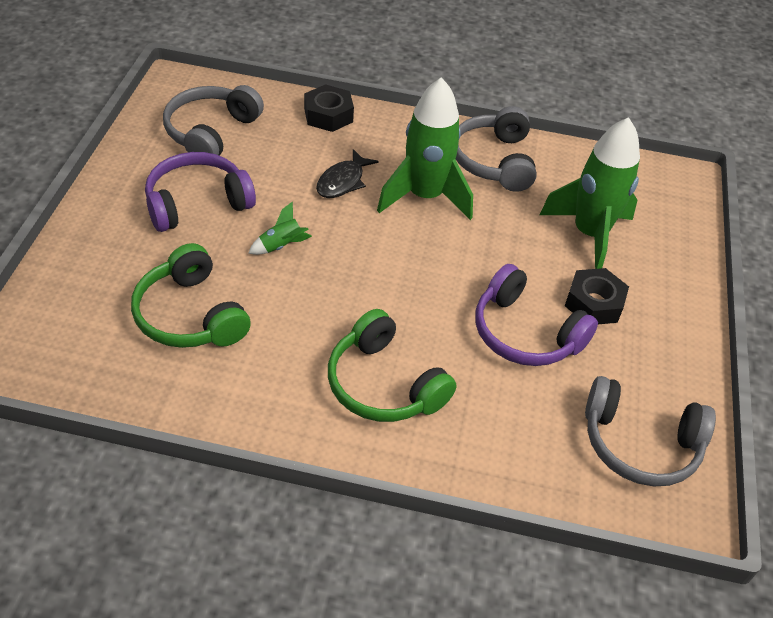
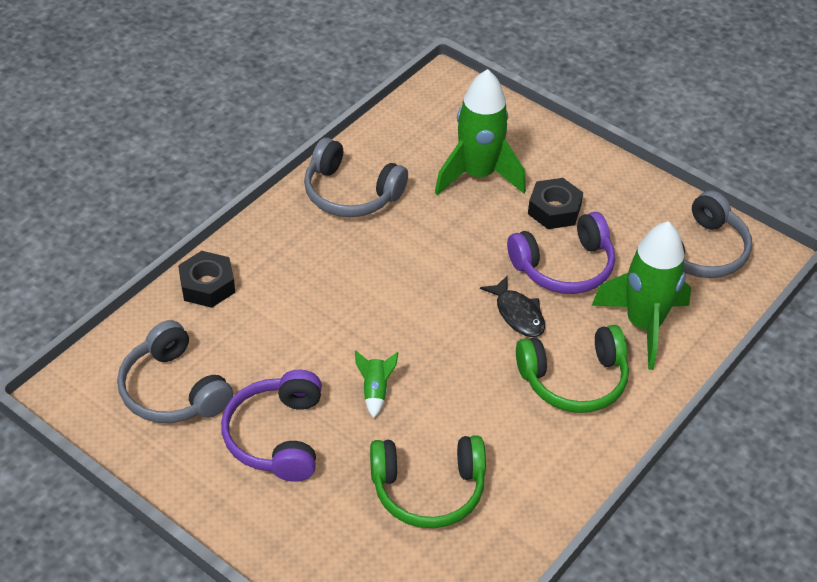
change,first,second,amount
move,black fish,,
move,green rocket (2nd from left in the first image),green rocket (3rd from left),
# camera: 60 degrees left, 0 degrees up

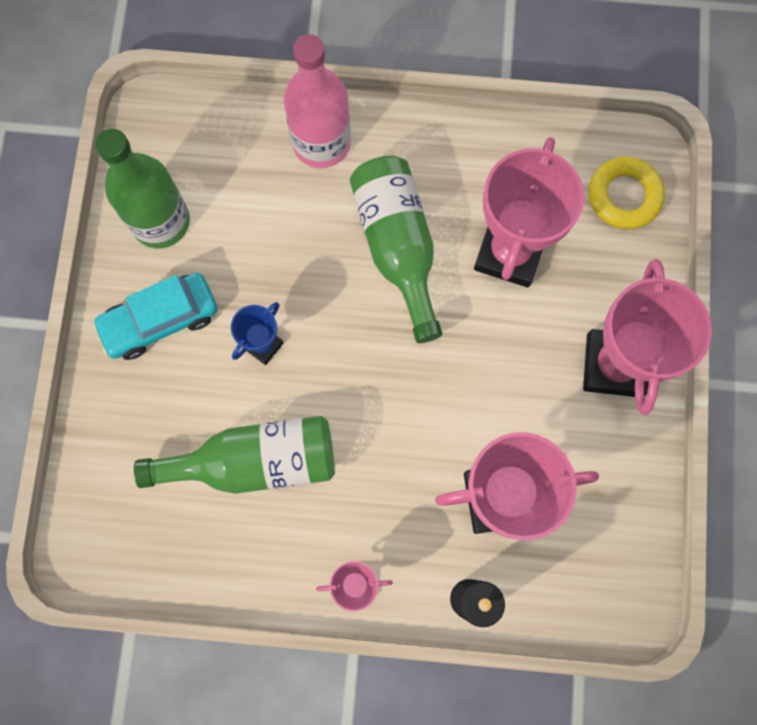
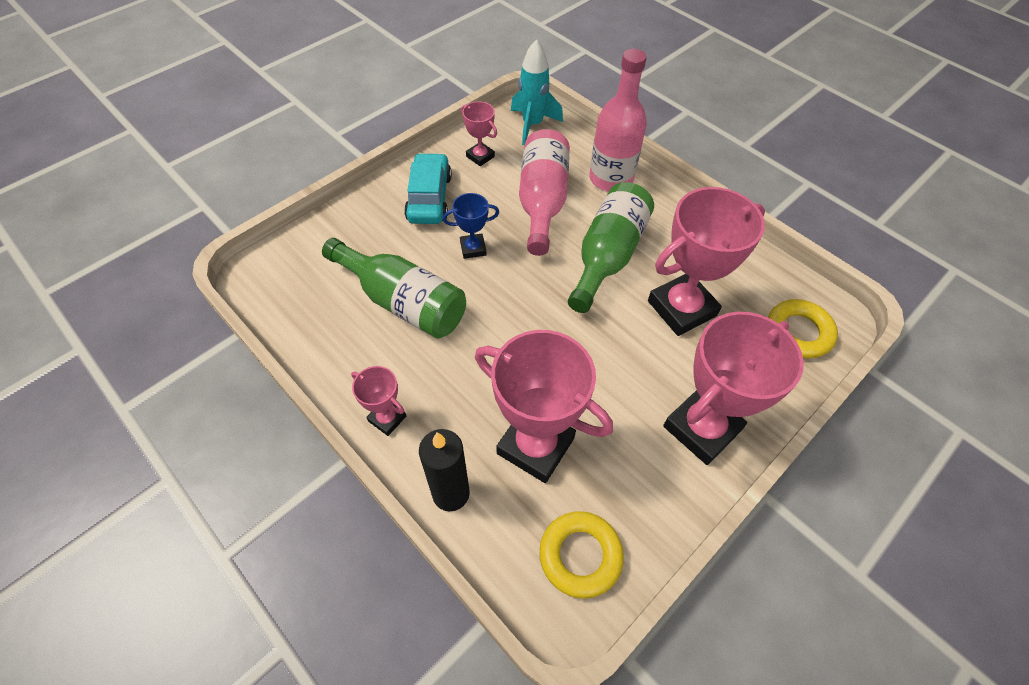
change,first,second,amount
rotate,turquoise car,,75 degrees clockwise
replace,green bottle (1st from left),pink trophy (2nd from left),
insert,,turquoise rocket,
insert,,pink bottle (1st from left),
insert,,yellow ring (1st from left),
# camera: 40 degrees right, 20 degrees down

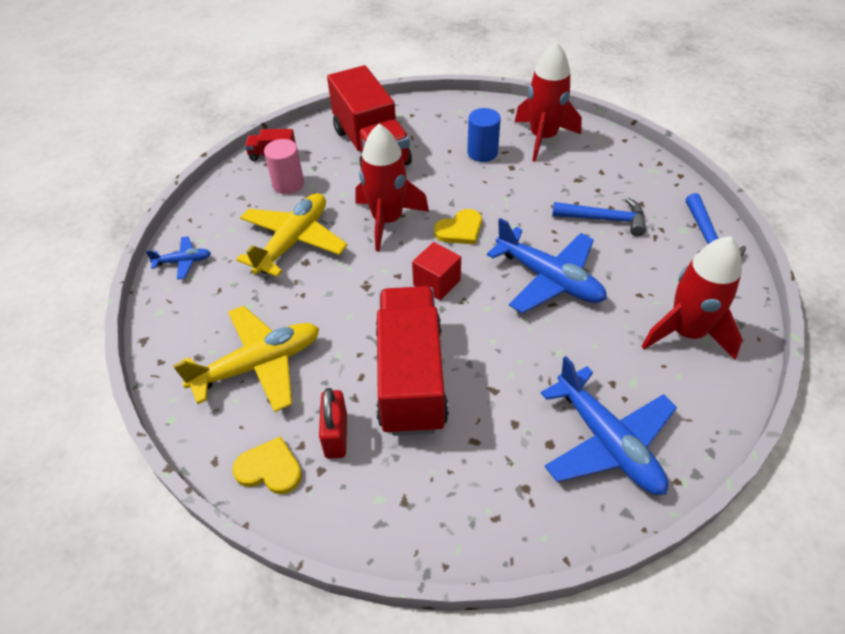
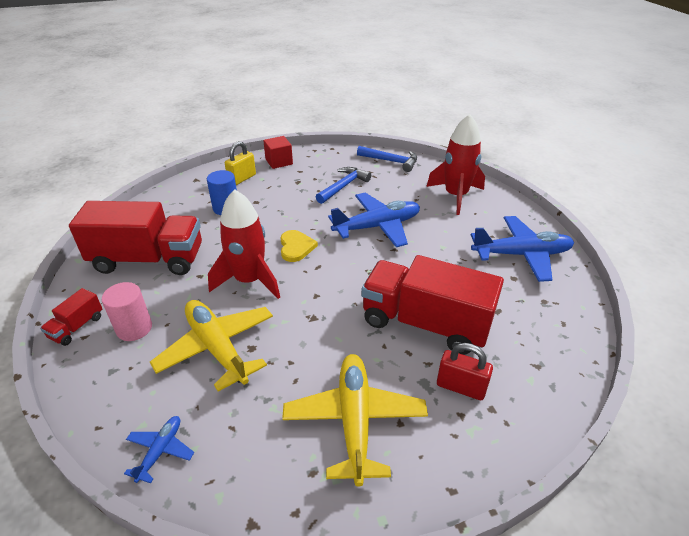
change,first,second,amount
delete,yellow heart (1st from left),,
move,red cube,,
replace,red rocket (2nd from left),yellow padlock,
# camera: 65 degrees left, 10 degrees down

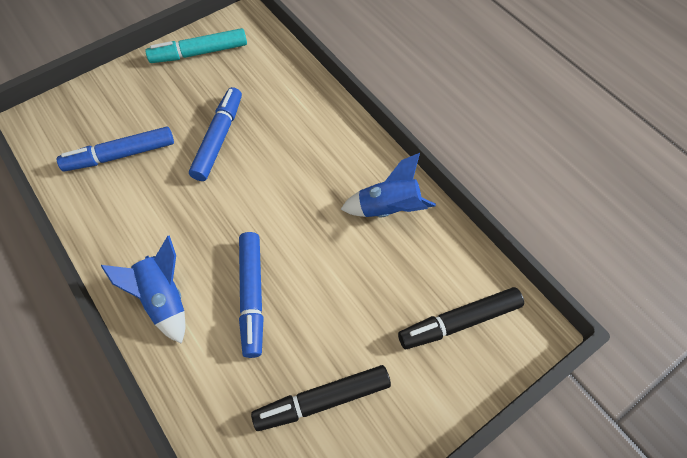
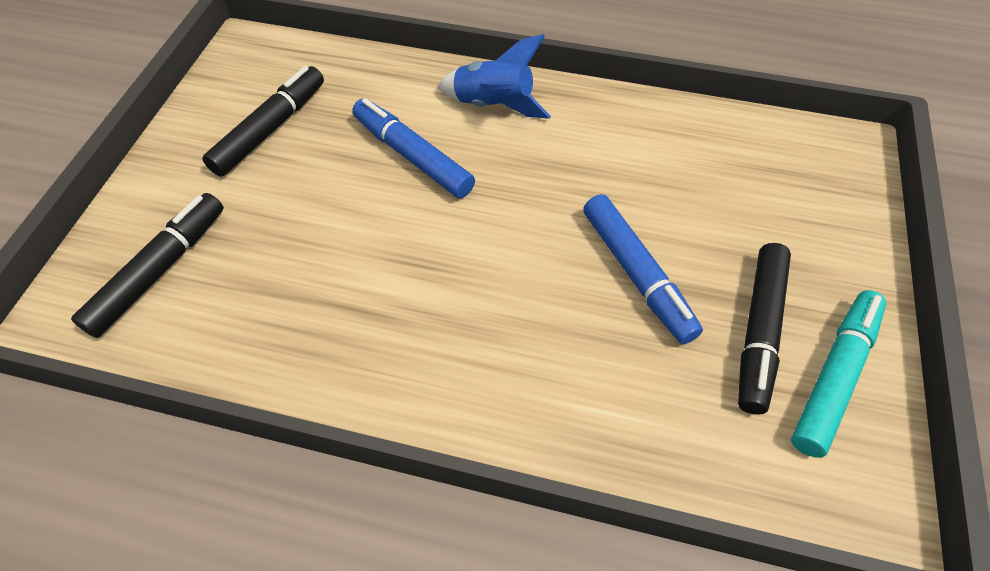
change,first,second,amount
delete,blue marker (1st from left),,
delete,blue rocket (2nd from left),,
insert,,black marker (3rd from left),
# camera: 140 degrees right, 5 degrees down

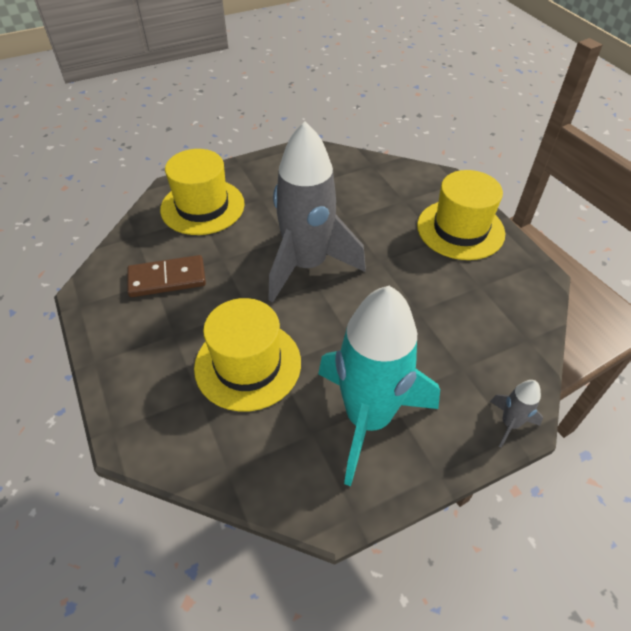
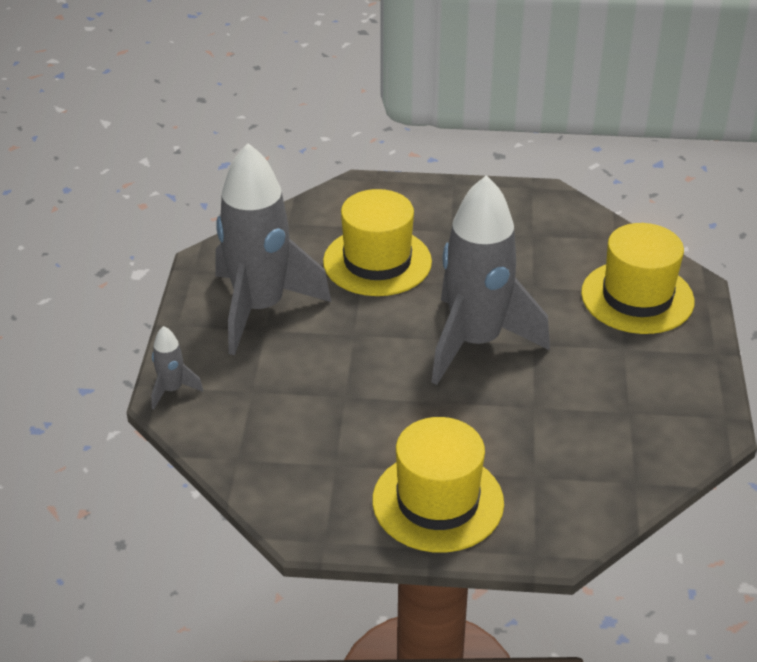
change,first,second,amount
delete,brown domino,,
recolor,turquoise rocket,grey rocket (2nd from left),
# camera: 120 degrees right, 10 degrees down

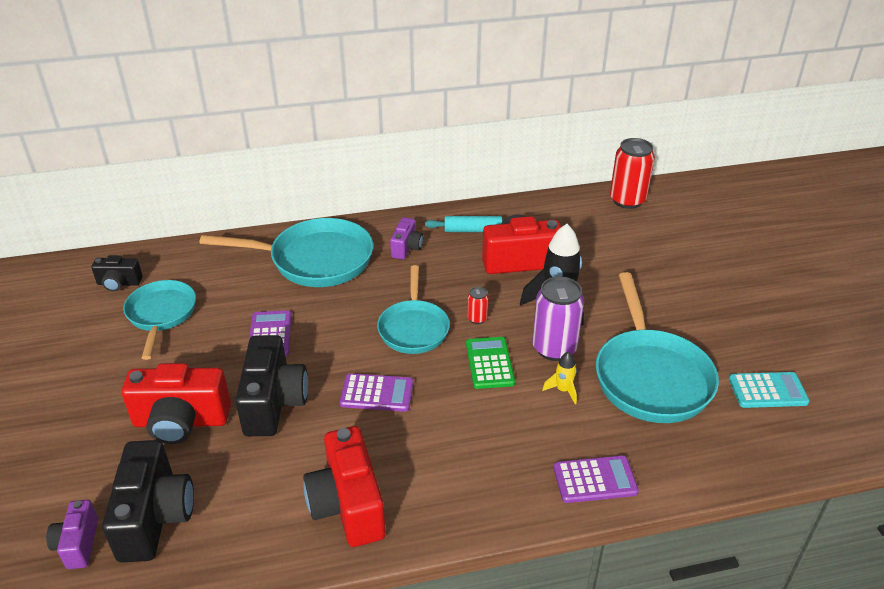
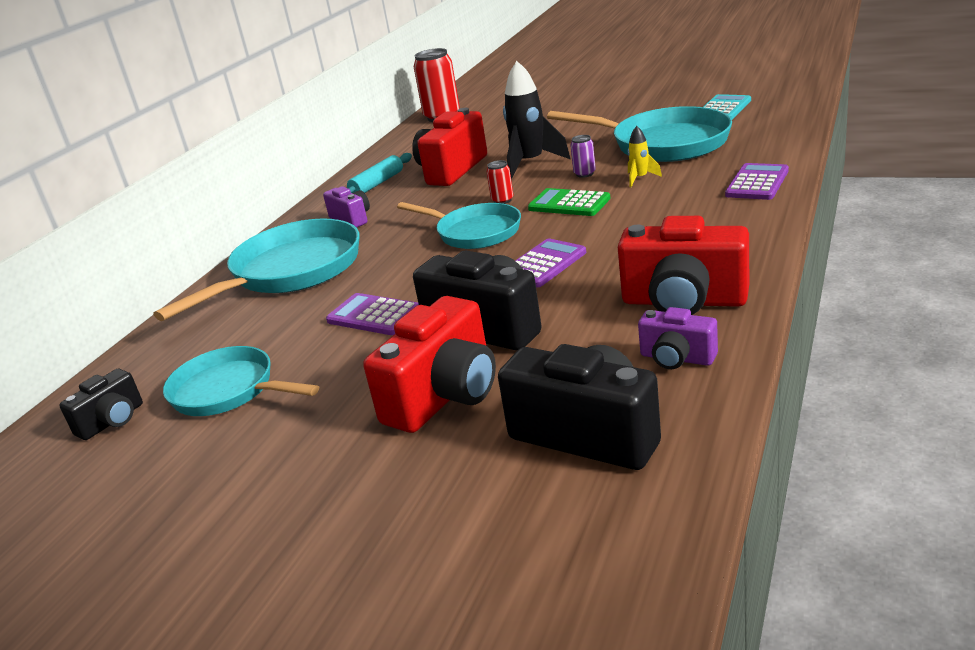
change,first,second,amount
move,purple camera (1st from left in the first image),purple camera (2nd from left),
resize,purple can,,x0.47
# camera: 50 degrees left, 10 degrees down

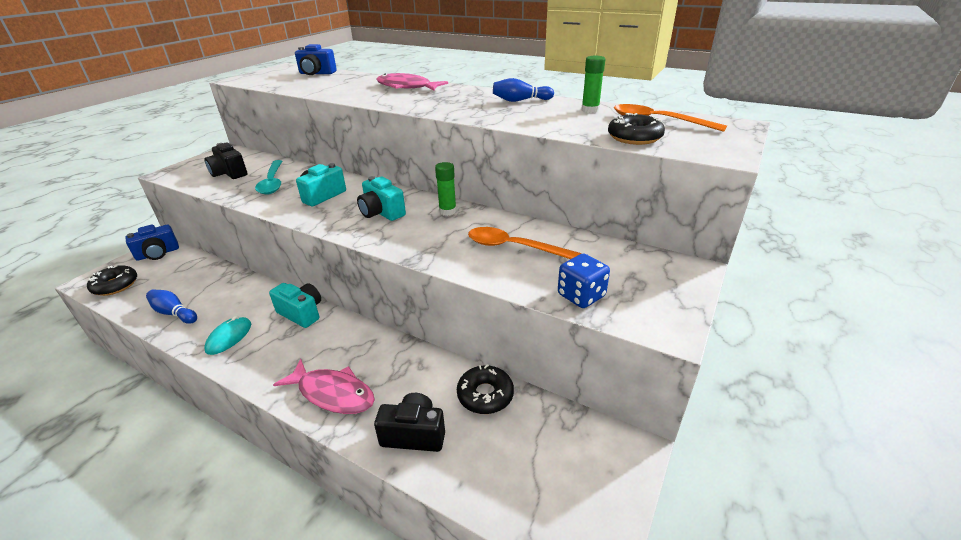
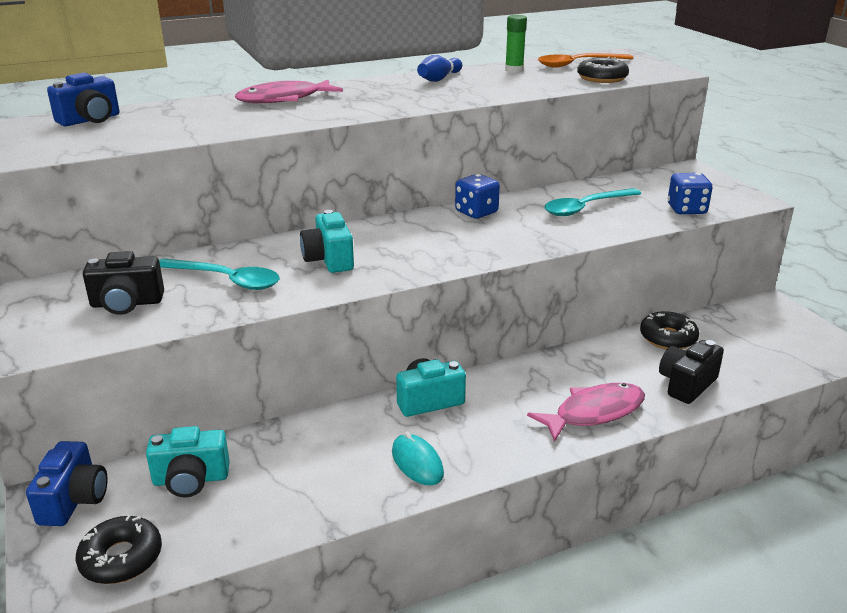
change,first,second,amount
delete,blue bowling pin (1st from left),,
move,turquoise camera (3rd from left in the first image),turquoise camera (1st from left),
replace,green glue stick (1st from left),blue dice (1st from left),
recolor,orange spoon (1st from left),turquoise spoon (2nd from left),
# camera: 55 degrees left, 5 degrees down

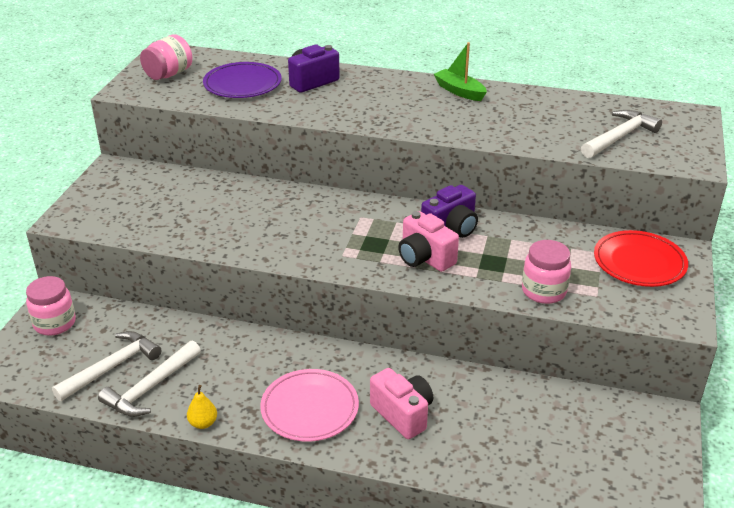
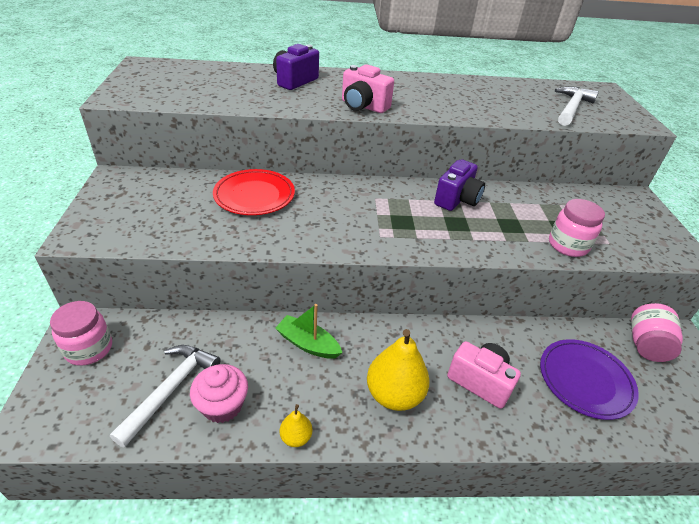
change,first,second,amount
replace,white hammer (2nd from left),pink cupcake,
move,pink jar (2nd from left in the first image),pink jar (3rd from left),
move,purple plate,,
replace,pink plate,yellow pear (2nd from left),
move,pink camera (2nd from left in the first image),pink camera (1st from left),
move,green boat,,
move,red plate,,
# camera: 20 degrees left, 5 degrees up

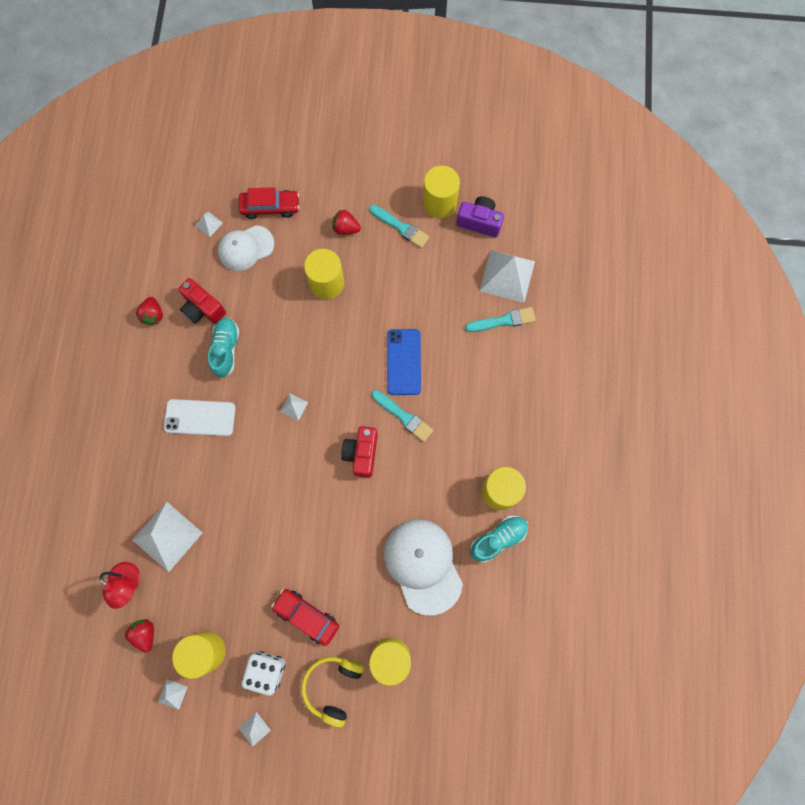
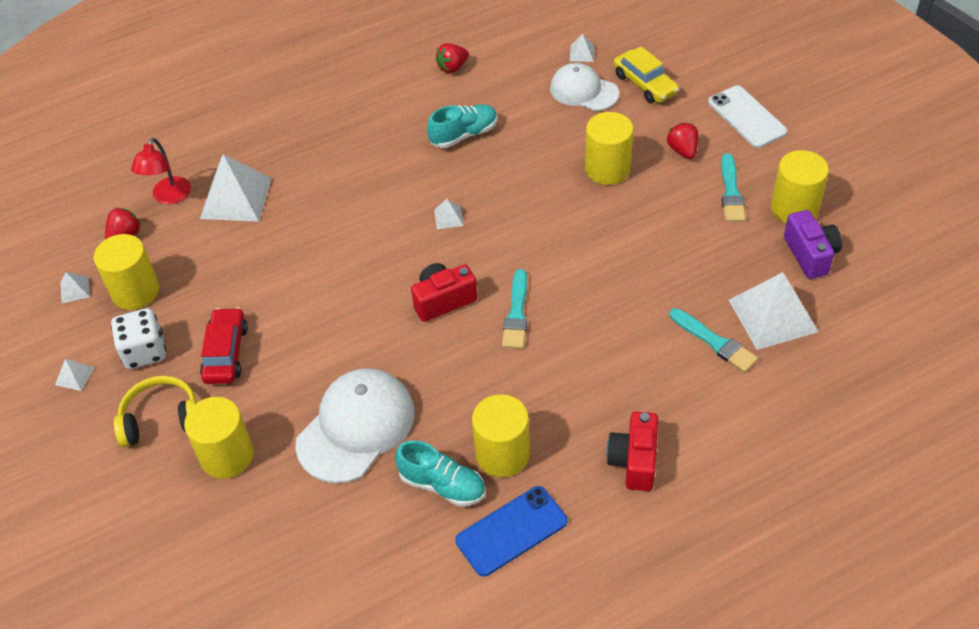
change,first,second,amount
move,white phone,,
move,red camera (1st from left in the first image),red camera (2nd from left),
recolor,red car (1st from left),yellow car,
move,blue phone,,
# camera: 60 degrees right, 25 degrees down

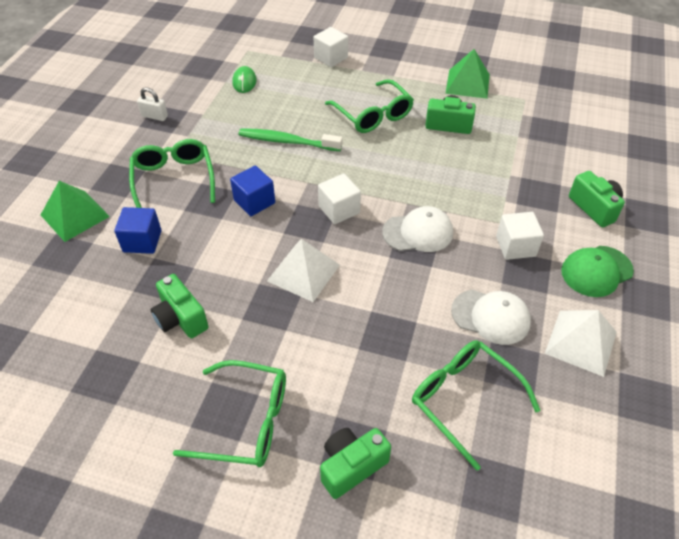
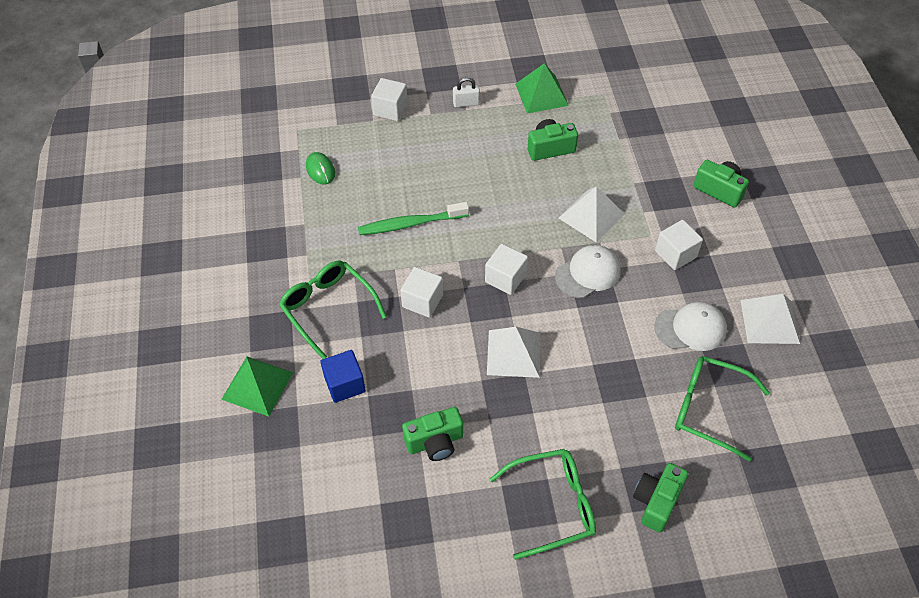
change,first,second,amount
move,white padlock,,
rotate,green camera (1st from left),,45 degrees counterclockwise
recolor,blue cube (2nd from left),white cube (2nd from left),
delete,green glasses (3rd from left),,
delete,green cap,,
insert,,white pyramid (2nd from left),
# camera: 25 degrees left, 5 degrees up

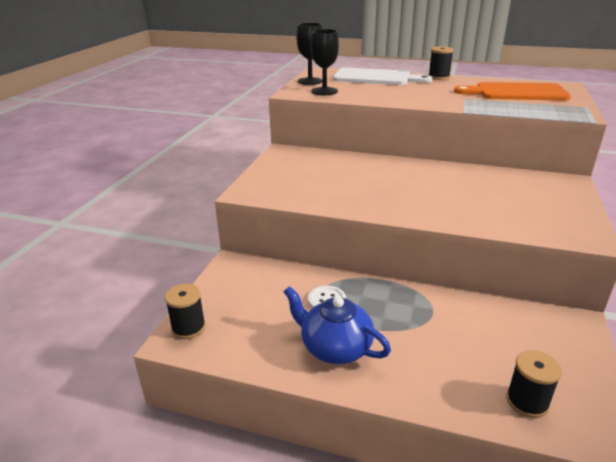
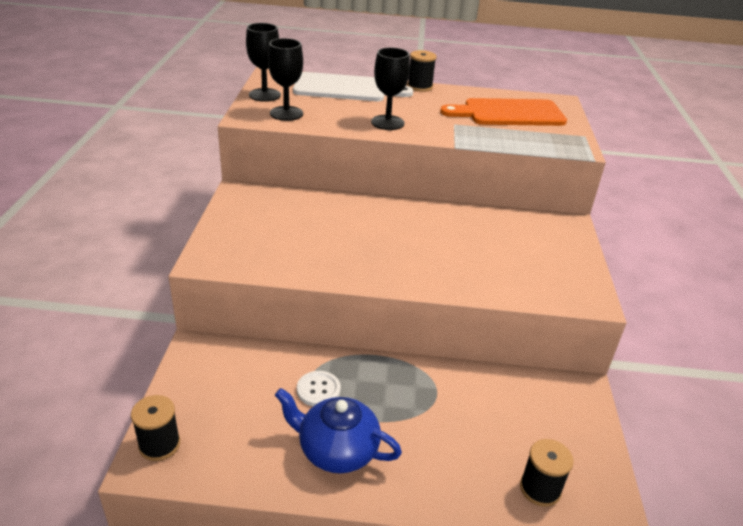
change,first,second,amount
insert,,black goblet (3rd from left),
# camera: 15 degrees left, 5 degrees up

